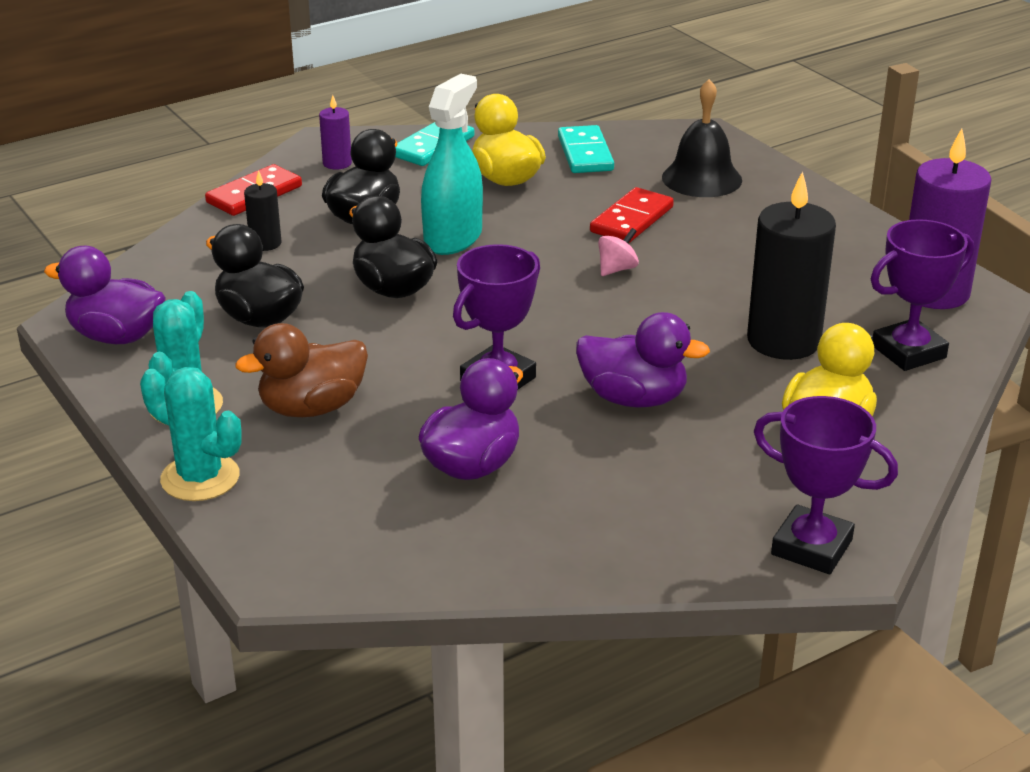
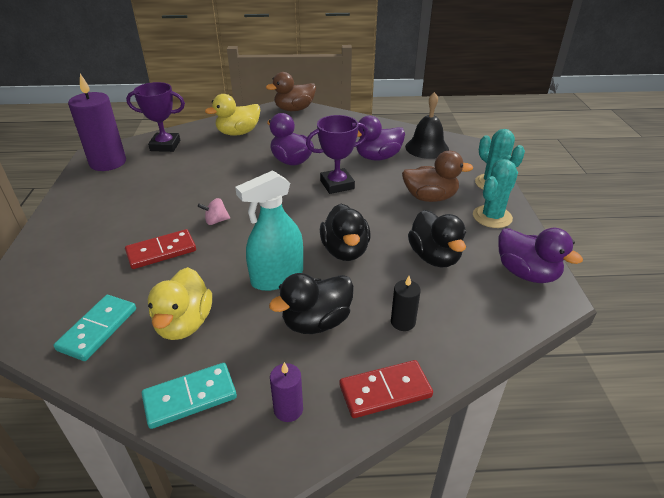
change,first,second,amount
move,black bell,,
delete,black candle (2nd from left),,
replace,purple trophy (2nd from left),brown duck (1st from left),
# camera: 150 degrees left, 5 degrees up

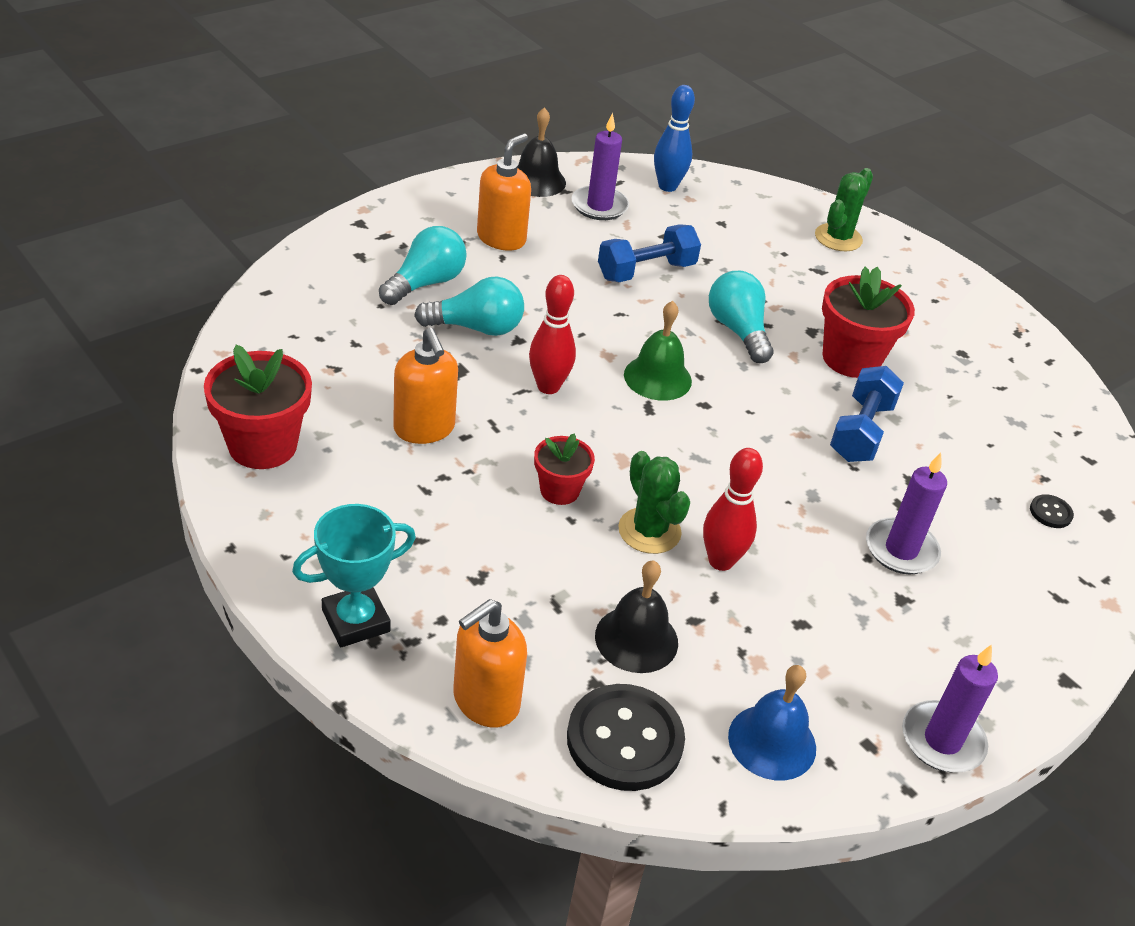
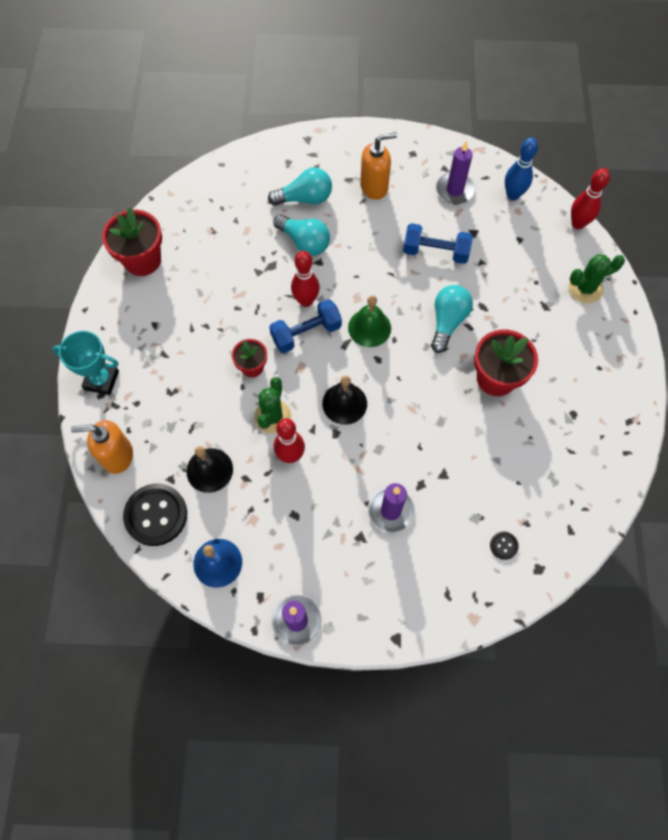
change,first,second,amount
delete,orange soap dispenser (1st from left),,
move,black bell (1st from left in the first image),black bell (2nd from left),
move,blue dumbbell (2nd from left in the first image),blue dumbbell (1st from left),
insert,,red bowling pin (3rd from left),
# camera: 45 degrees right, 25 degrees up

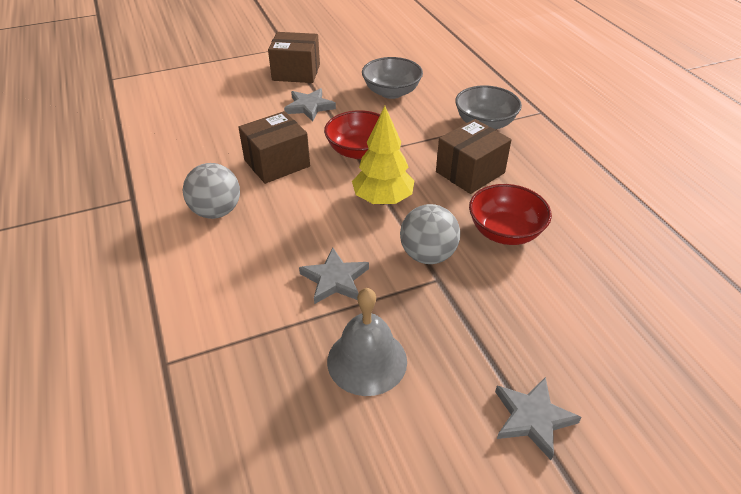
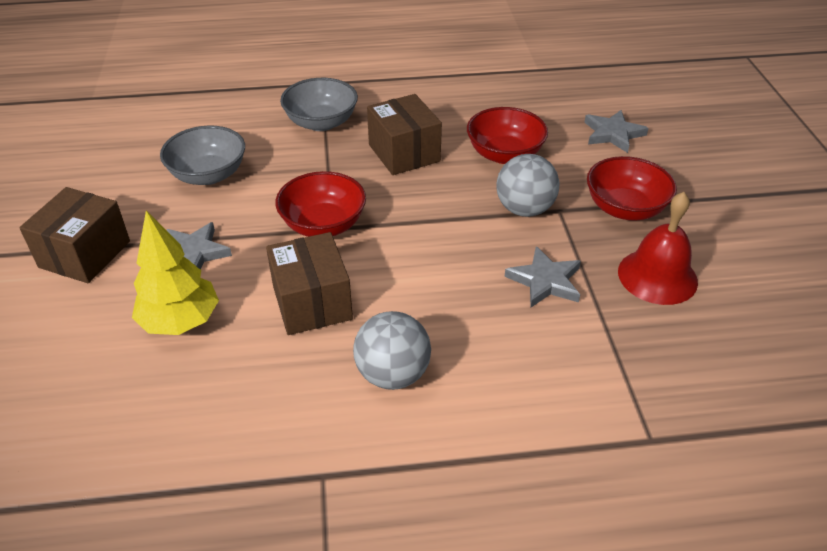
change,first,second,amount
recolor,grey bell,red bell,
move,yellow tree,,
move,grey star (3rd from left),,
insert,,red bowl (3rd from left),
# camera: 75 degrees left, 0 degrees up

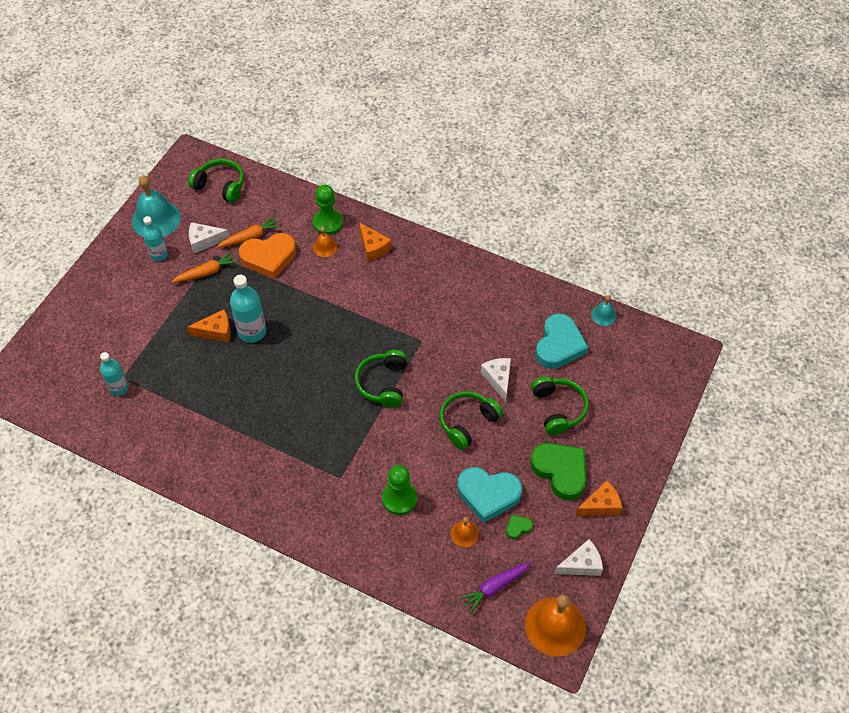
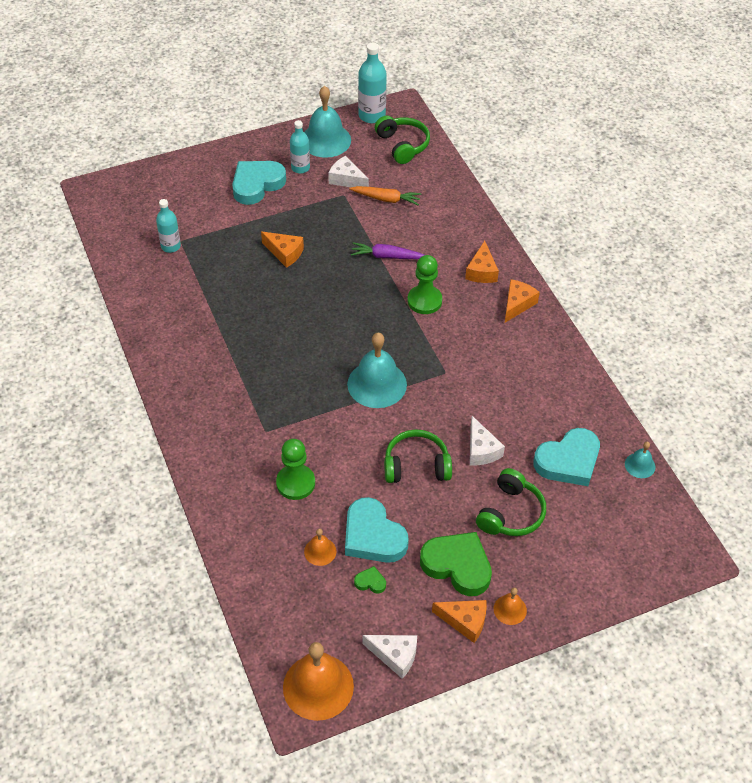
change,first,second,amount
delete,orange carrot (1st from left),,
move,turquoise bottle (3rd from left),,
delete,orange heart,,
move,green pawn (1st from left in the first image),green pawn (2nd from left),
move,orange bell (1st from left in the first image),orange bell (3rd from left),
replace,green headphones (2nd from left),turquoise bell (2nd from left),
move,purple carrot,,
rotate,white cheese (2nd from left in the first image),white cheese (3rd from left),135 degrees clockwise
rotate,green heart (2nd from left),,60 degrees counterclockwise
insert,,turquoise heart (1st from left),
insert,,orange cheese (4th from left),
# camera: 40 degrees right, 5 degrees down

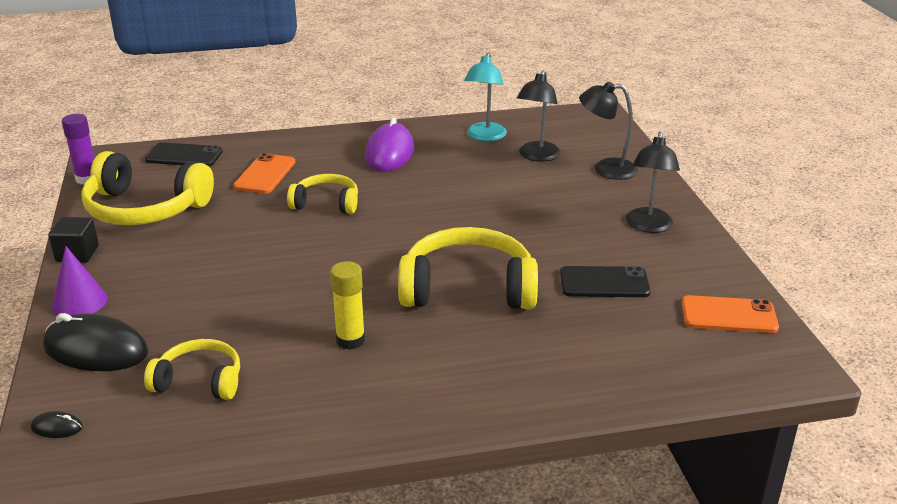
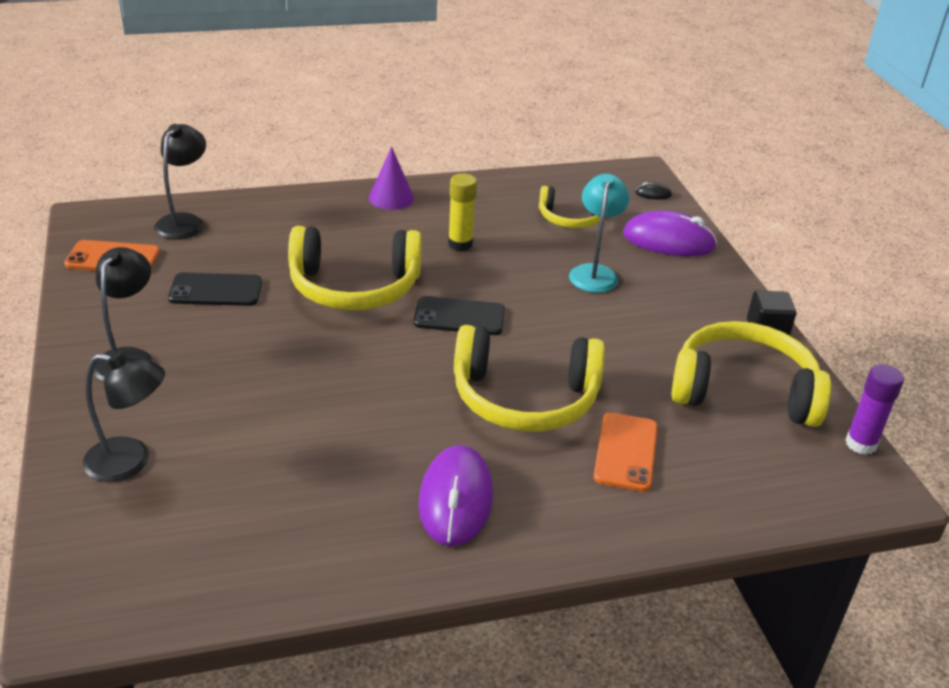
change,first,second,amount
recolor,black mouse (2nd from left),purple mouse (2nd from left),
move,purple cone,,
move,black phone (1st from left in the first image),black phone (2nd from left),
resize,yellow headphones (3rd from left in the first image),yellow headphones (2nd from left),x1.75
move,turquoise lamp,,
move,black lamp (1st from left in the first image),black lamp (3rd from left),
# camera: 175 degrees right, 5 degrees up

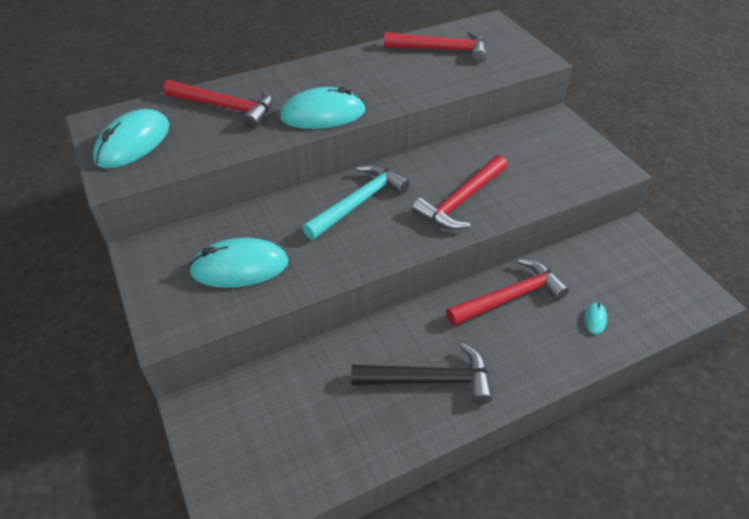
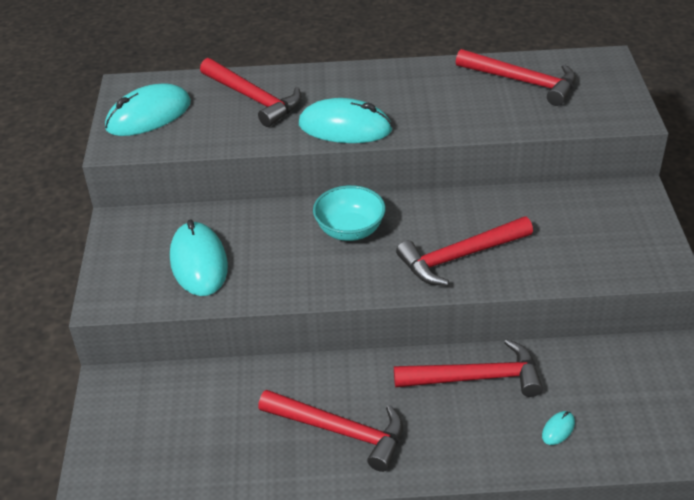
change,first,second,amount
rotate,turquoise mouse (2nd from left),,60 degrees clockwise
replace,turquoise hammer,turquoise bowl,
recolor,black hammer,red hammer (2nd from left),
# camera: 25 degrees right, 5 degrees down

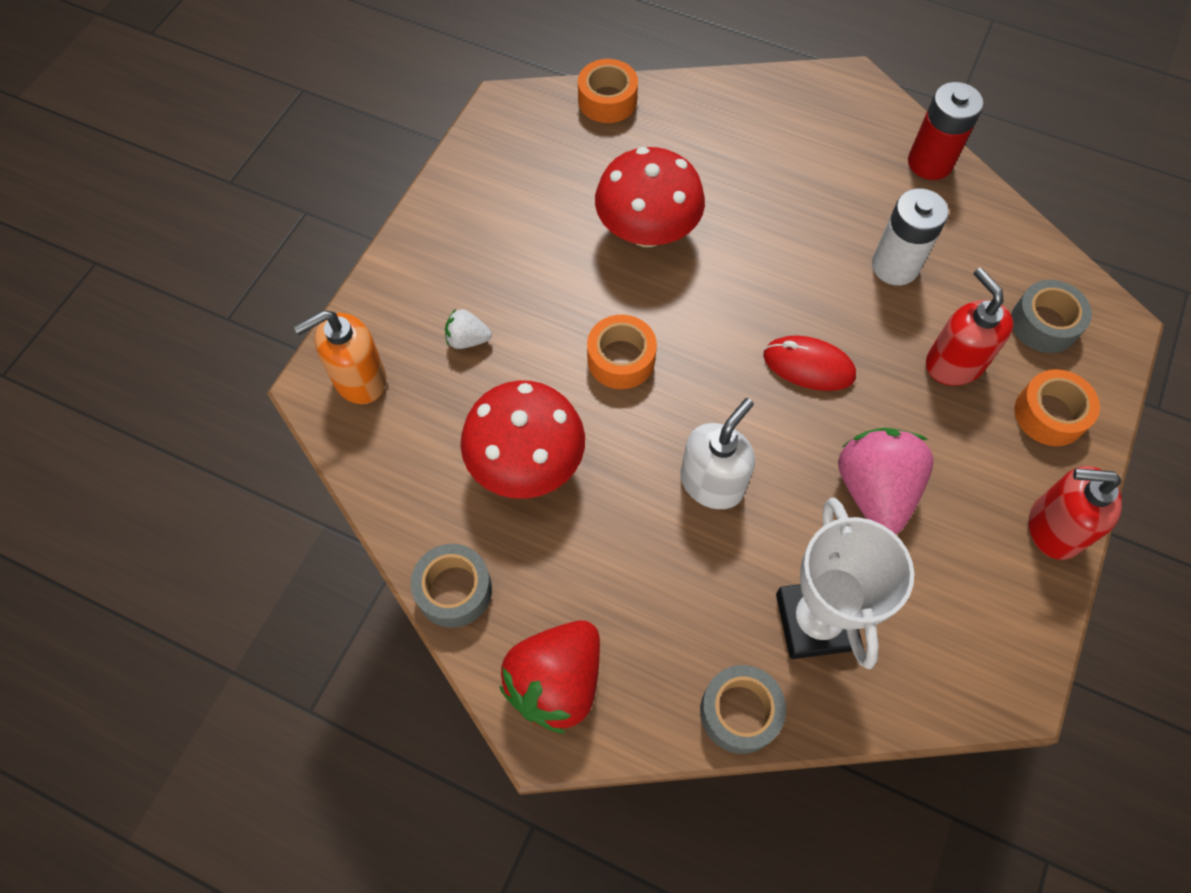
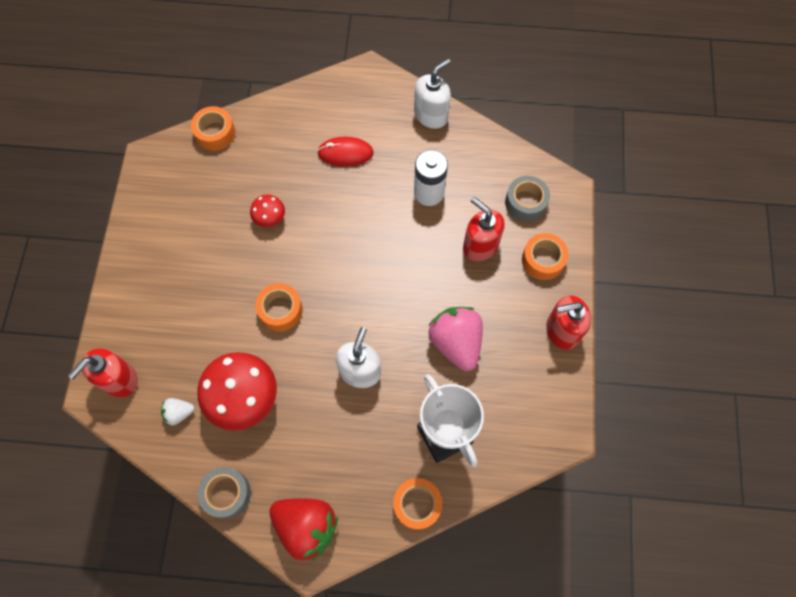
change,first,second,amount
recolor,orange soap dispenser,red soap dispenser (1st from left),
move,white strawberry,,
rotate,red strawberry,,75 degrees counterclockwise
resize,red mushroom (2nd from left),,x0.49
recolor,grey tape (2nd from left),orange tape (3rd from left),
move,red mouse,,
replace,red battery,white soap dispenser (2nd from left),
# camera: 20 degrees left, 5 degrees up

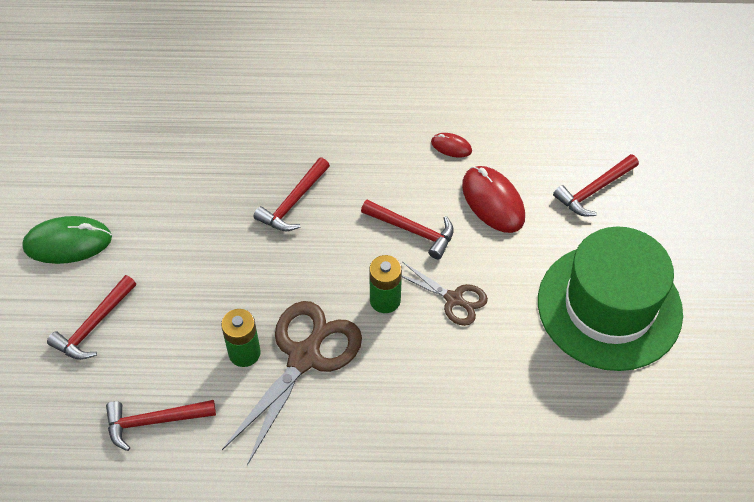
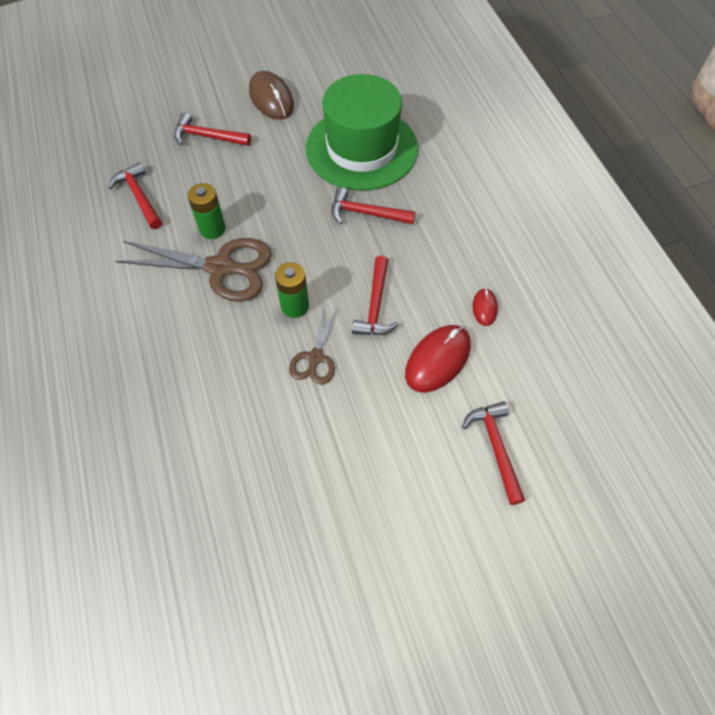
change,first,second,amount
recolor,green mouse,brown mouse,
move,green hat,,
rotate,red hammer (5th from left),,45 degrees clockwise
# camera: 70 degrees right, 5 degrees up

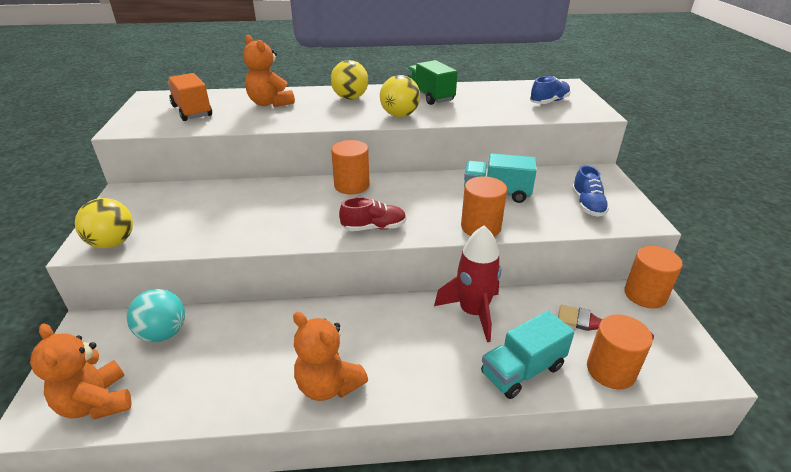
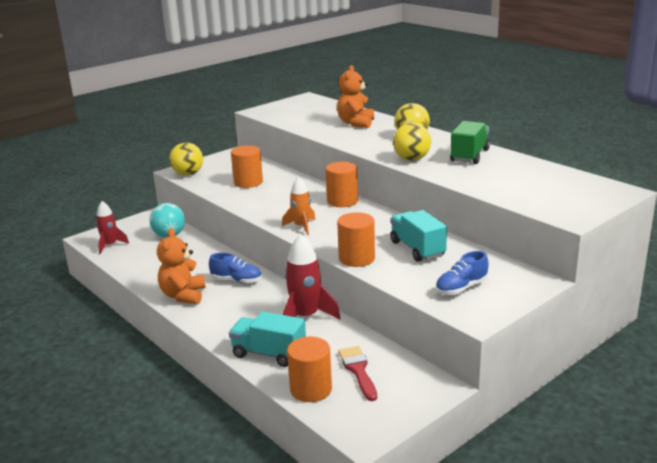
change,first,second,amount
replace,orange teddy bear (1st from left),red rocket (1st from left),
delete,orange truck,,
replace,red shoe,orange rocket,
move,blue shoe (1st from left),,
move,orange cylinder (4th from left in the first image),orange cylinder (1st from left),
# camera: 55 degrees right, 10 degrees down

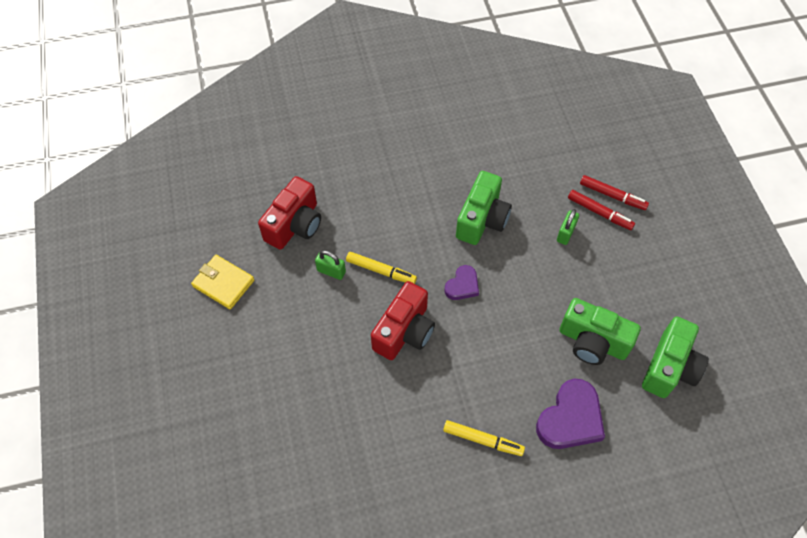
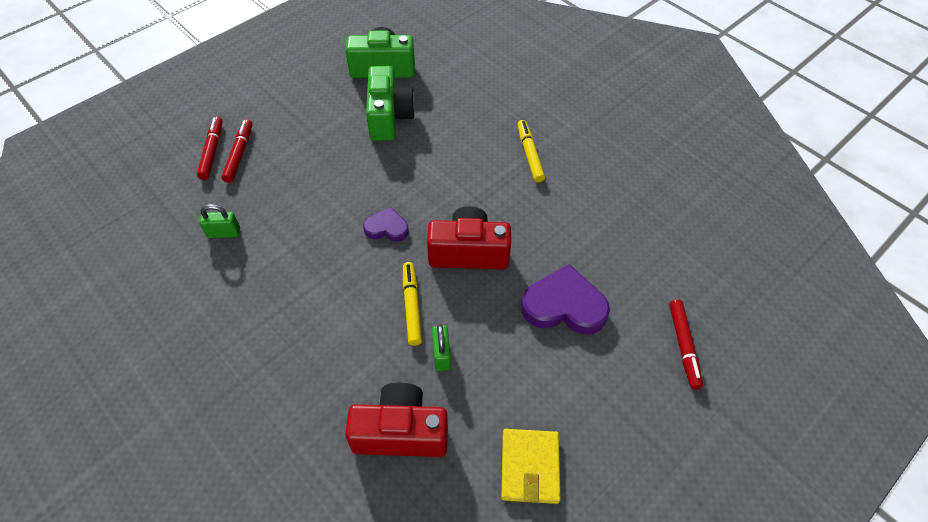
change,first,second,amount
delete,green camera (1st from left),,
move,purple heart (2nd from left),,
move,green padlock (2nd from left in the first image),green padlock (1st from left),
insert,,red marker (3rd from left),
# camera: 120 degrees left, 5 degrees down

